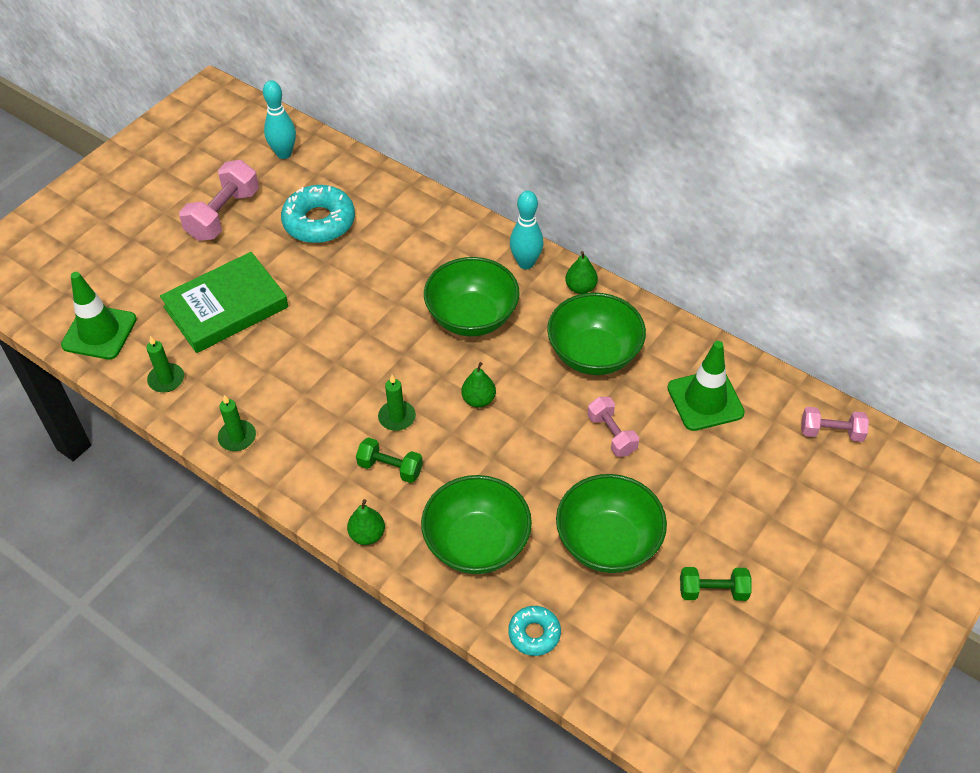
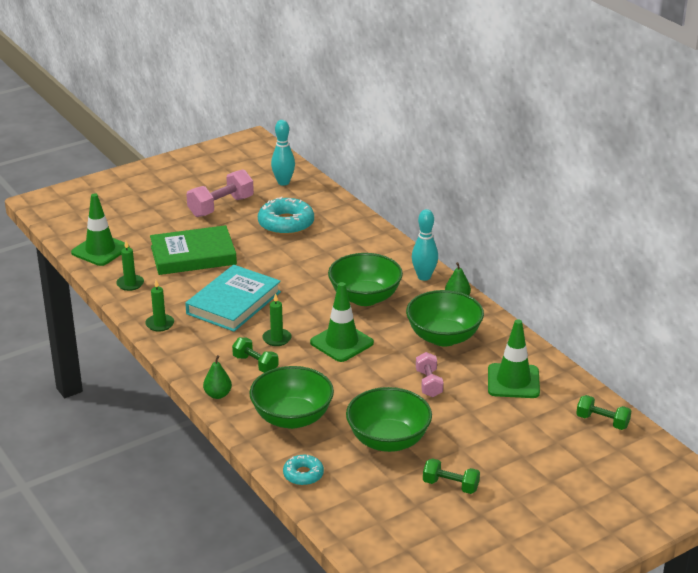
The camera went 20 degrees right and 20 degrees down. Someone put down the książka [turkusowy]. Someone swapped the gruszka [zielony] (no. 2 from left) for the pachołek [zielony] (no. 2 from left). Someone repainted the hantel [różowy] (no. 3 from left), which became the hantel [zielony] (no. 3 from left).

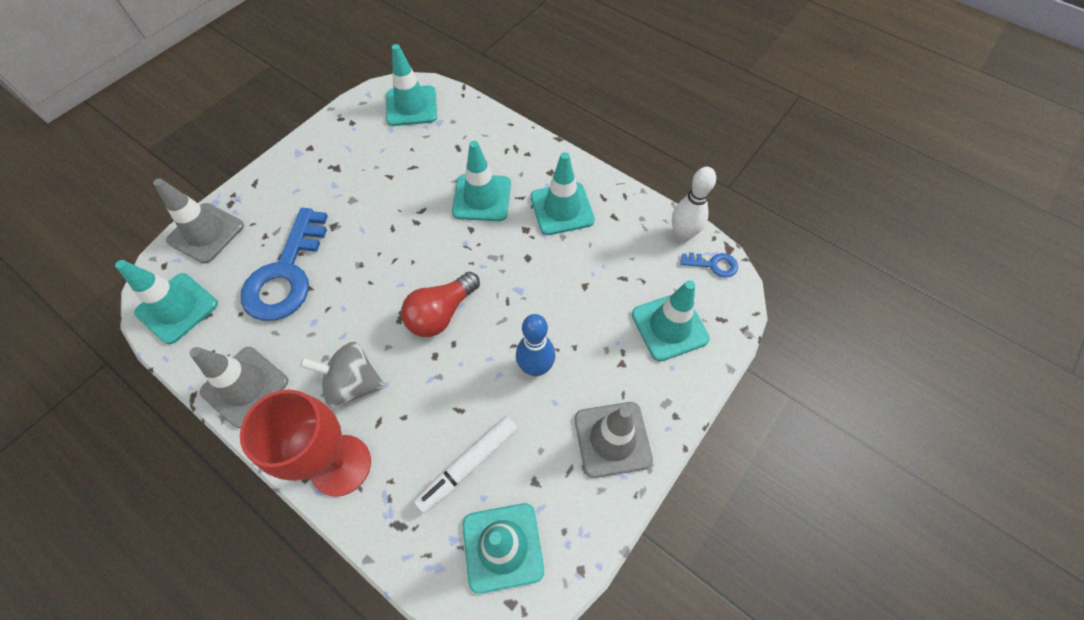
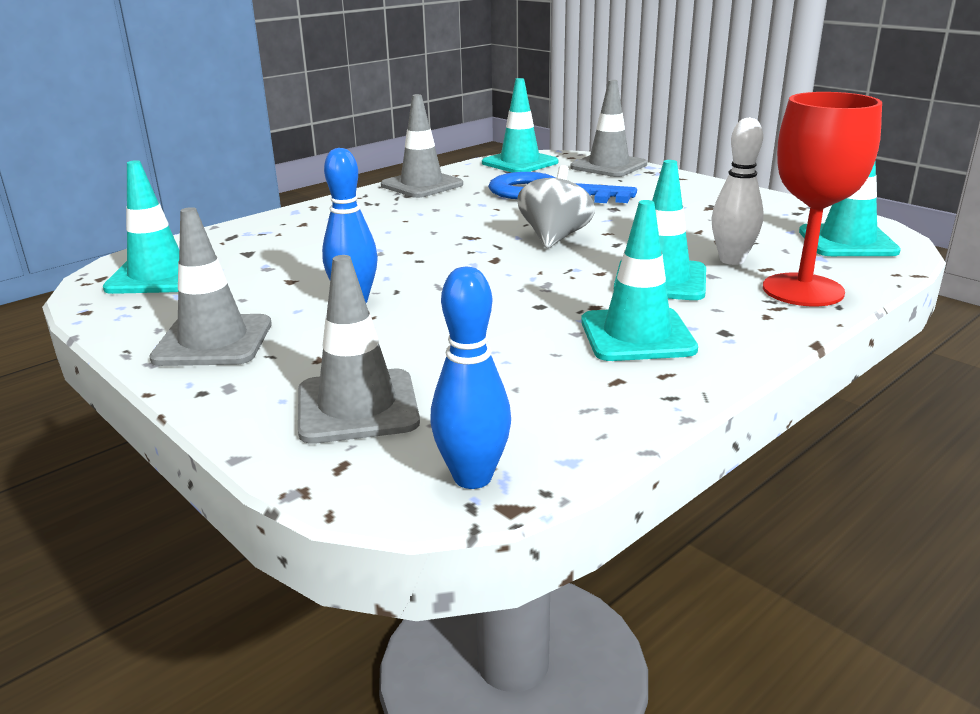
The camera went 100 degrees right and 35 degrees down. Someone repainted the pachołek [turkusowy] (no. 6 from left), which became the pachołek [szary] (no. 2 from left). Someone swapped the klucz [niebieski] (no. 2 from left) for the kręgiel [niebieski] (no. 2 from left). Someone carried the bączek [szary]. Someone carried the kręgiel [biały]. Someone carried the kielich [czerwony]. Someone took away the żarówka [czerwony]. Someone took away the flamaster [biały].

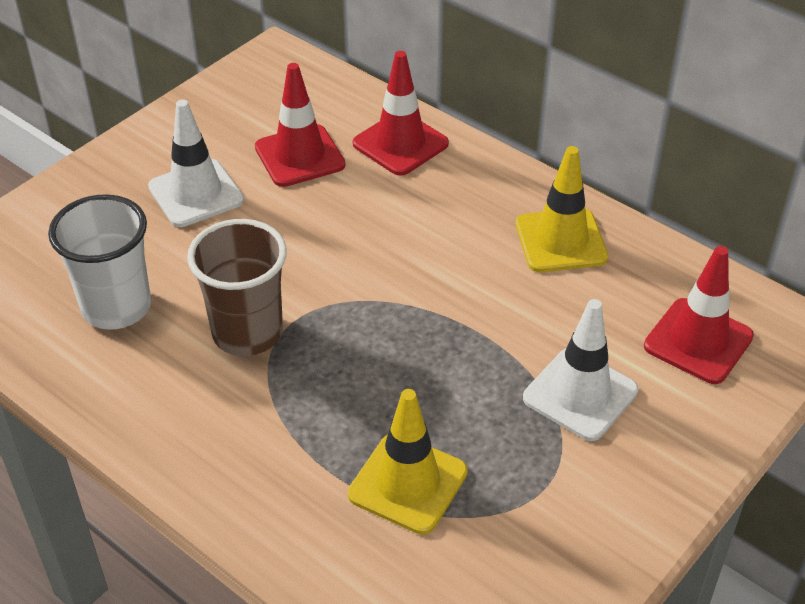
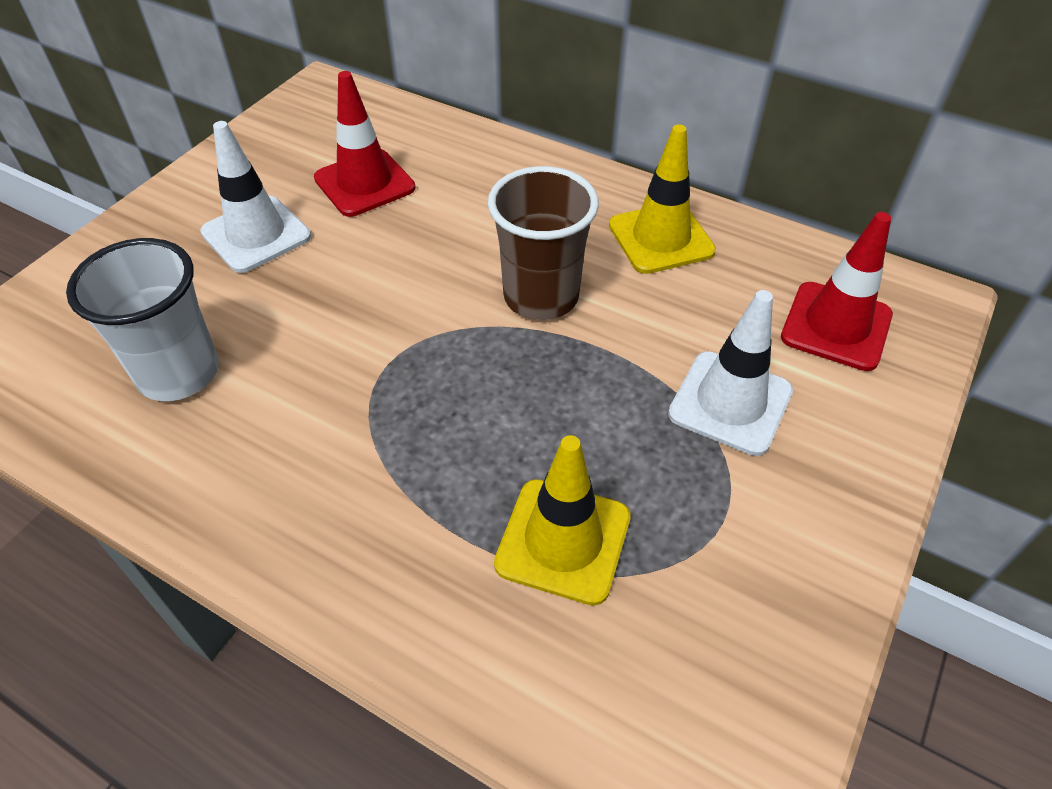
The camera went 10 degrees left and 5 degrees up. Someone carried the szklanka [brązowy]. Someone took away the pachołek [czerwony] (no. 2 from left).

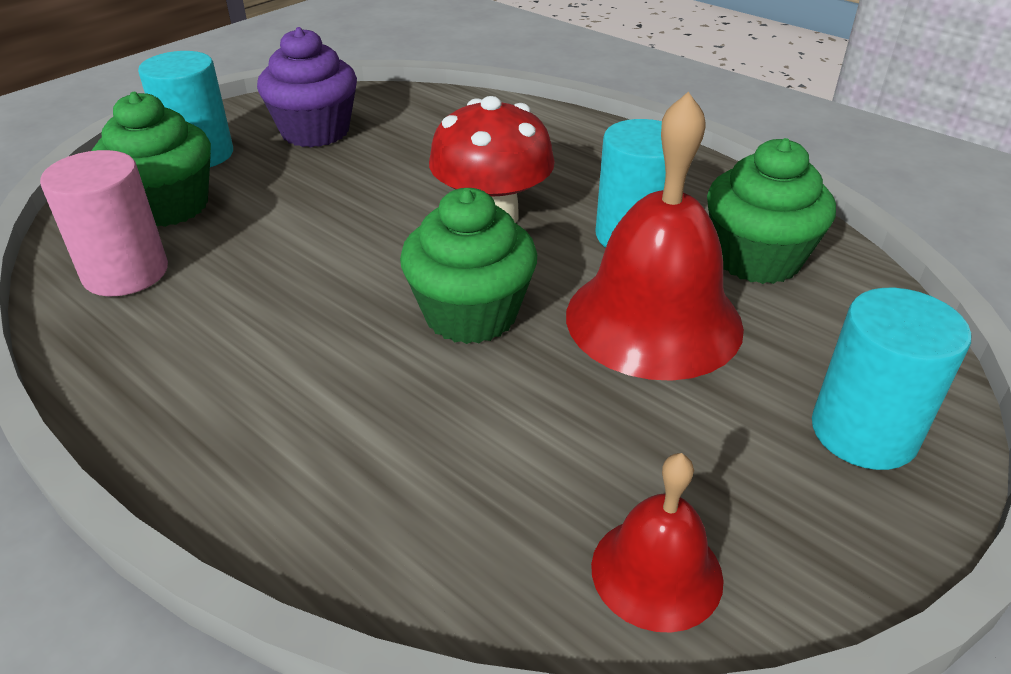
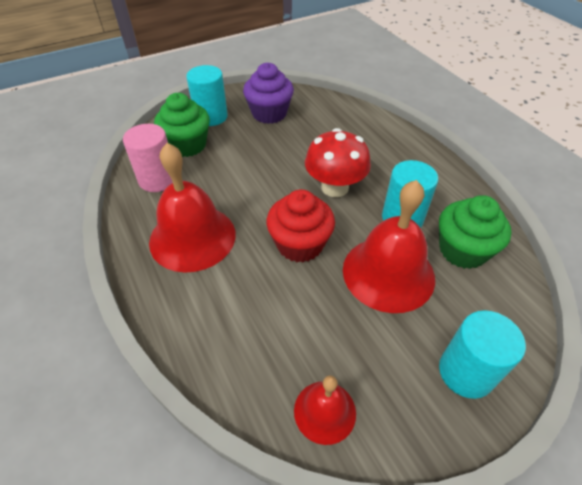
The camera went 20 degrees right and 10 degrees up. Someone put down the dzwonek [czerwony] (no. 1 from left). Someone repainted the muffinka [zielony] (no. 2 from left), which became the muffinka [czerwony].

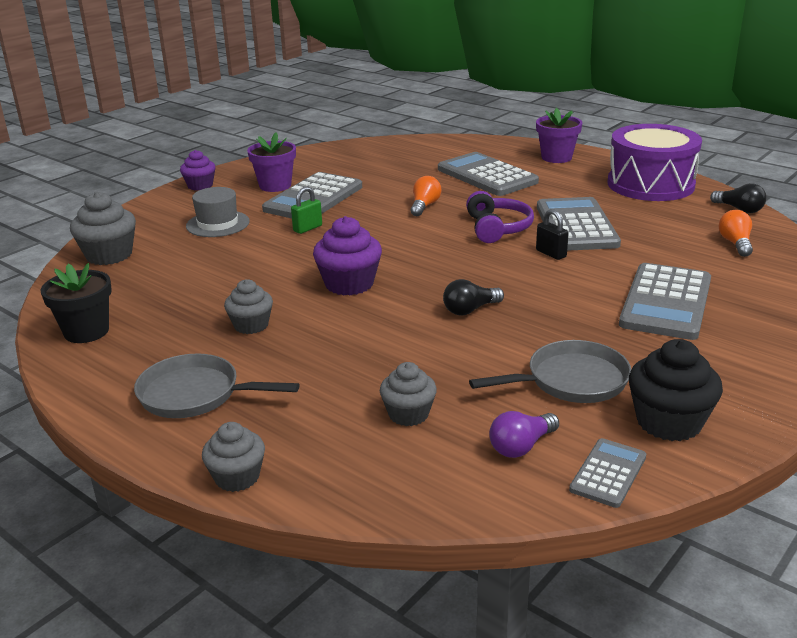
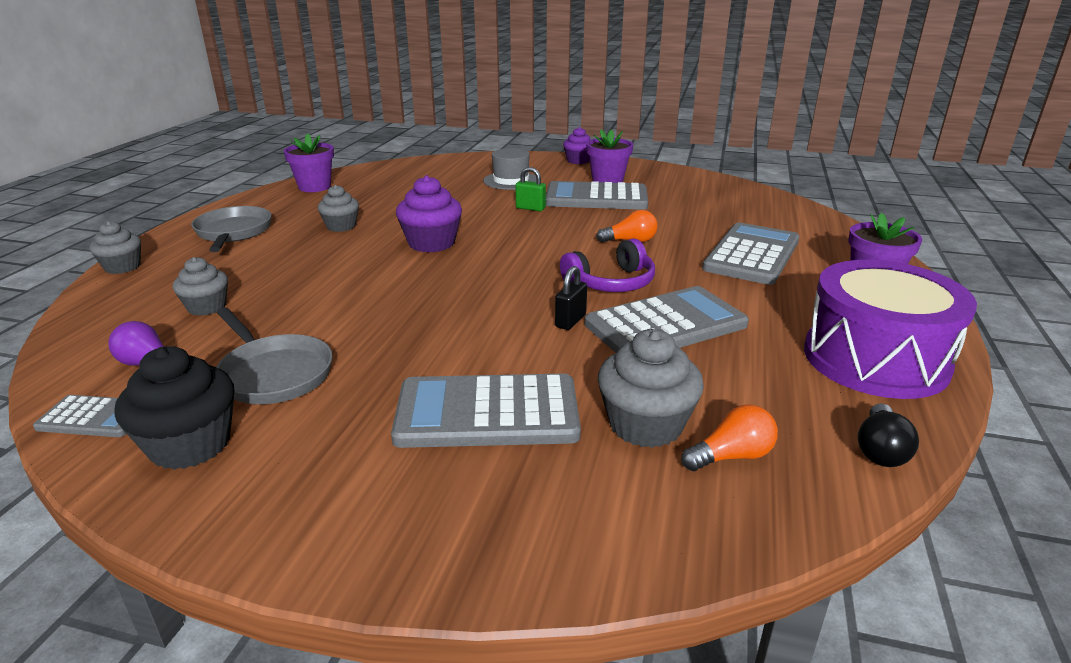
The camera went 65 degrees right and 0 degrees up. Someone repainted the doniczka [czarny], which became the doniczka [fioletowy] (no. 1 from left). Someone carried the muffinka [szary] (no. 1 from left in the first image). Someone took away the żarówka [czarny] (no. 1 from left).

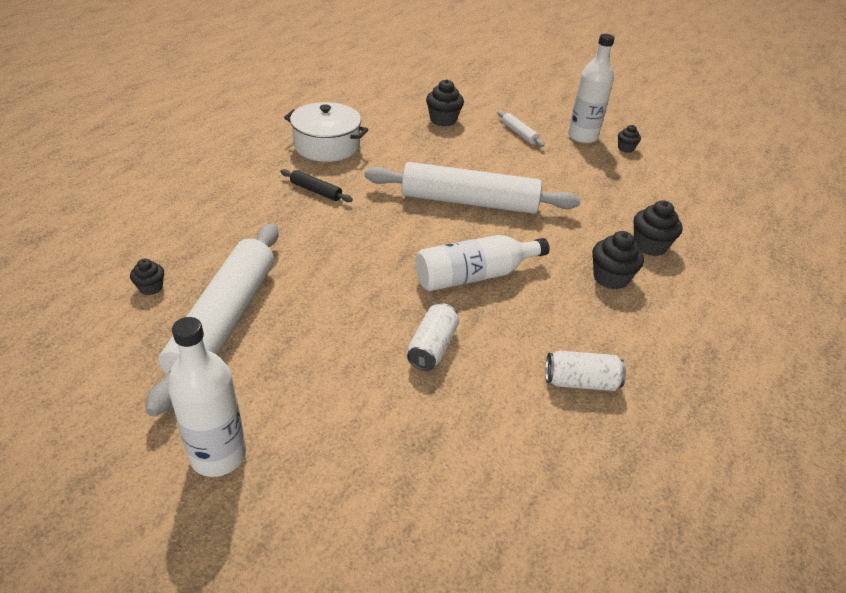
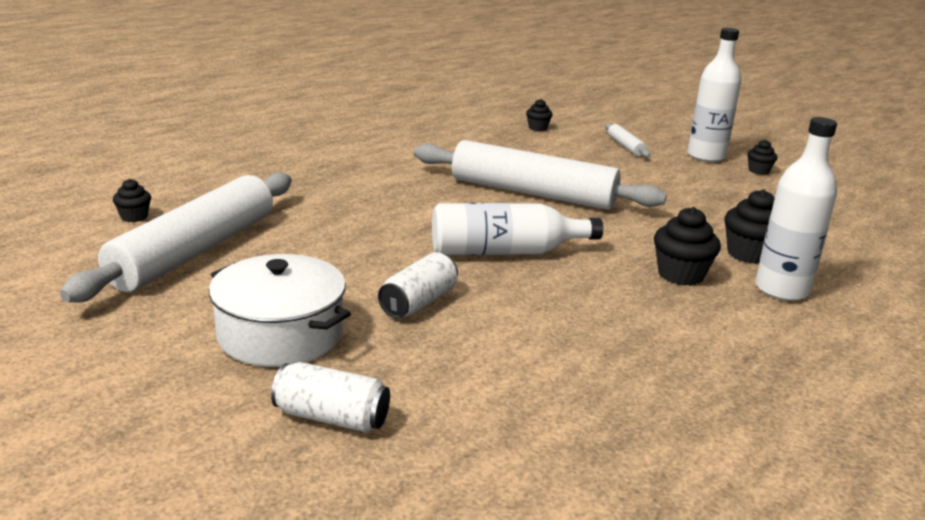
The camera went 15 degrees right and 15 degrees down. Someone carried the garnek [biały]. Someone carried the puszka [biały] (no. 2 from left in the first image). Someone scaled the muffinka [czarny] (no. 2 from left) by 0.59. Someone carried the butelka [biały] (no. 1 from left in the first image). Someone took away the wałek do ciasta [czarny].

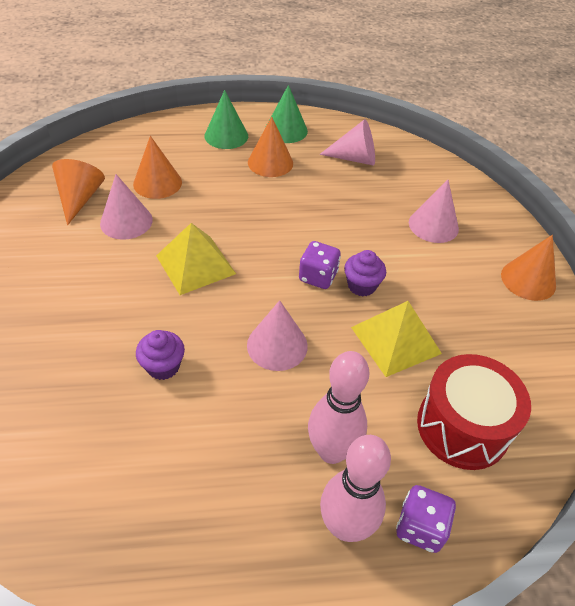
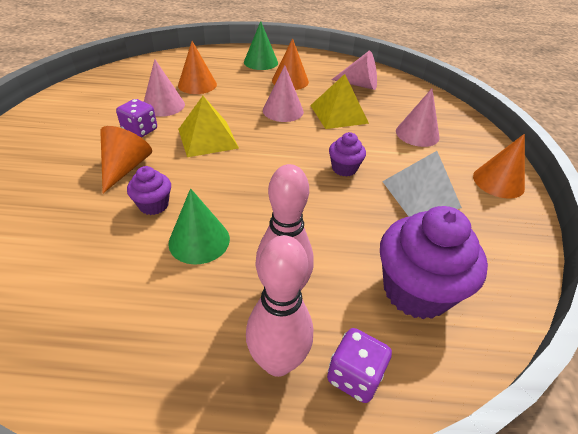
The camera went 10 degrees right and 5 degrees down. Someone carried the stożek [pomarańczowy] (no. 1 from left). Someone carried the kostka do gry [fioletowy] (no. 1 from left). Someone carried the stożek [zielony] (no. 2 from left in the first image). Someone carried the stożek [różowy] (no. 2 from left). Someone carried the piramida [żółty] (no. 2 from left). Someone swapped the bęben [czerwony] for the muffinka [fioletowy] (no. 3 from left). Someone put down the piramida [biały].

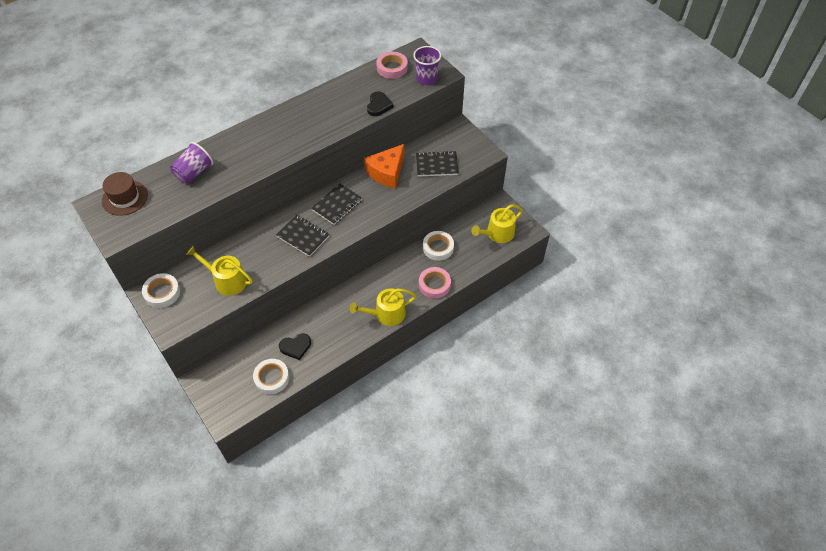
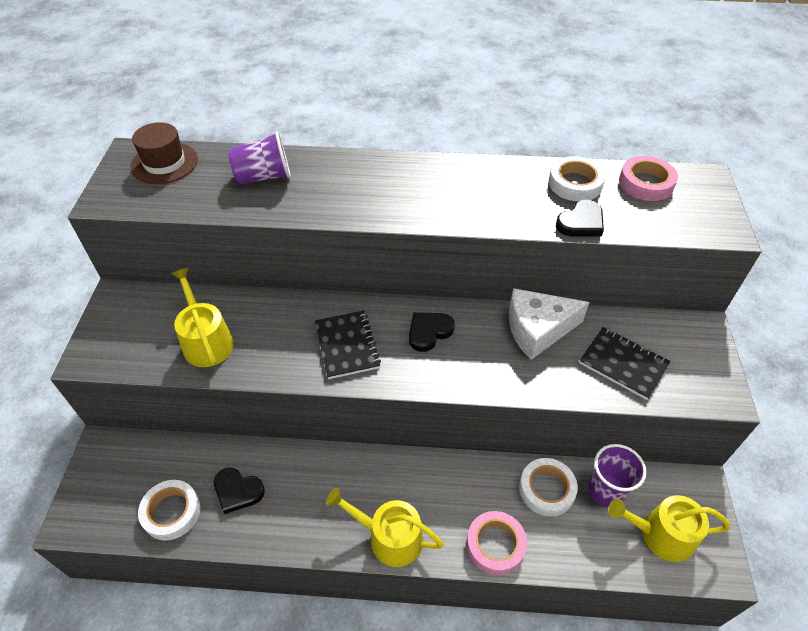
The camera went 40 degrees right and 5 degrees down. Someone swapped the zeszyt [czarny] (no. 2 from left) for the serce [czarny] (no. 2 from left). Someone repainted the ser [pomarańczowy], which became the ser [biały]. Someone carried the taśma klejąca [biały] (no. 1 from left in the first image). Someone carried the szklanka [fioletowy] (no. 2 from left).

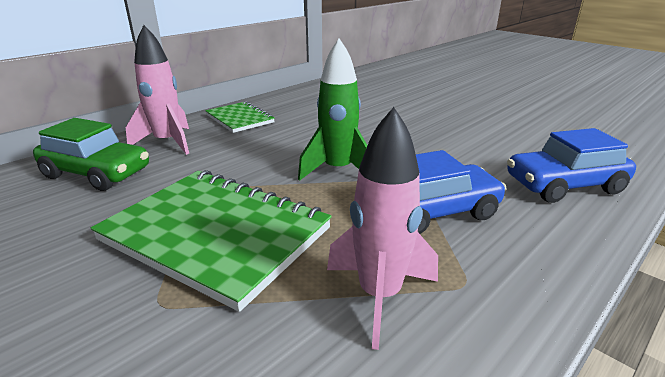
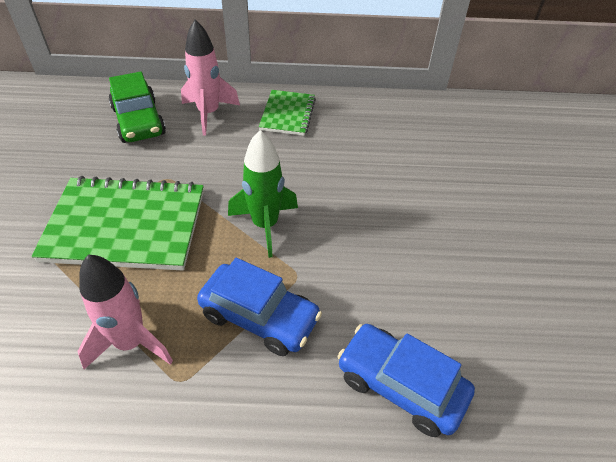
The camera went 45 degrees right and 20 degrees up. Someone rotated the zeszyt [zielony] (no. 1 from left) by 75 degrees counterclockwise.

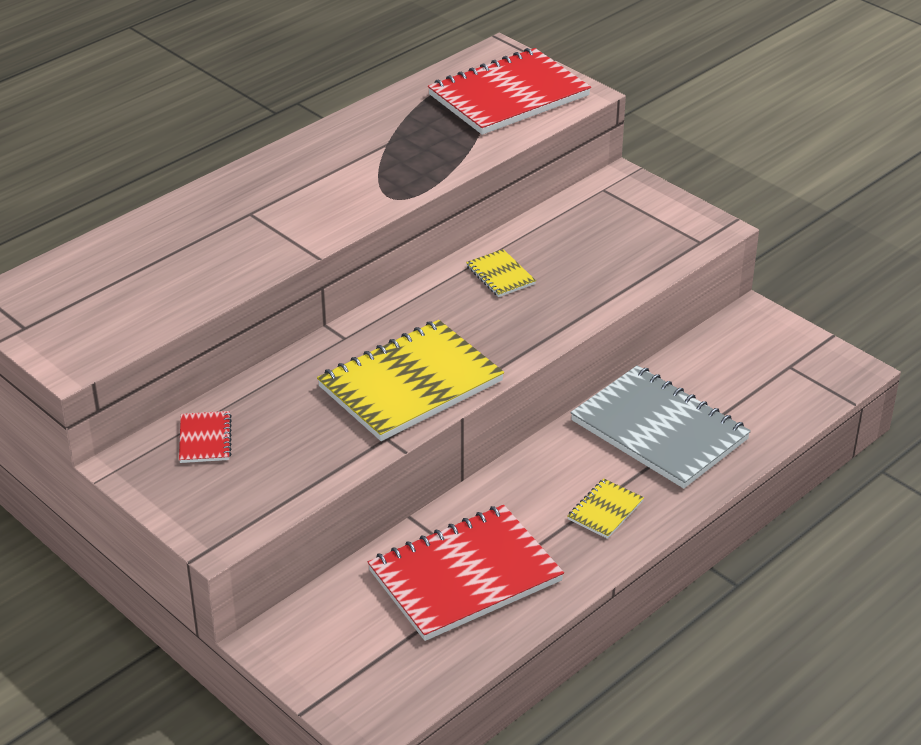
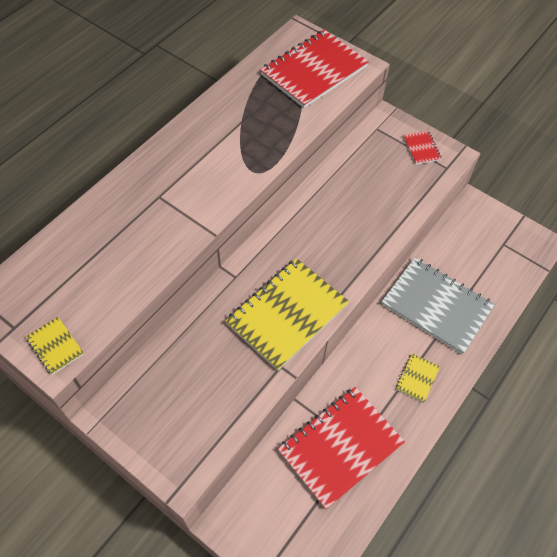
The camera went 10 degrees left and 20 degrees up. Someone carried the zeszyt [żółty] (no. 2 from left in the first image). Someone carried the zeszyt [czerwony] (no. 1 from left in the first image).

